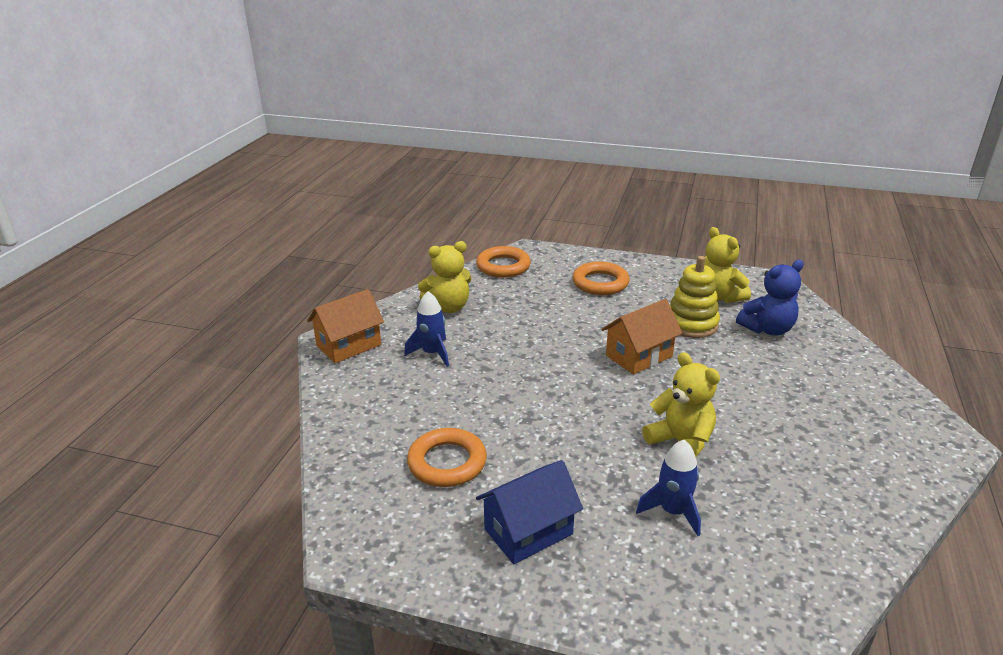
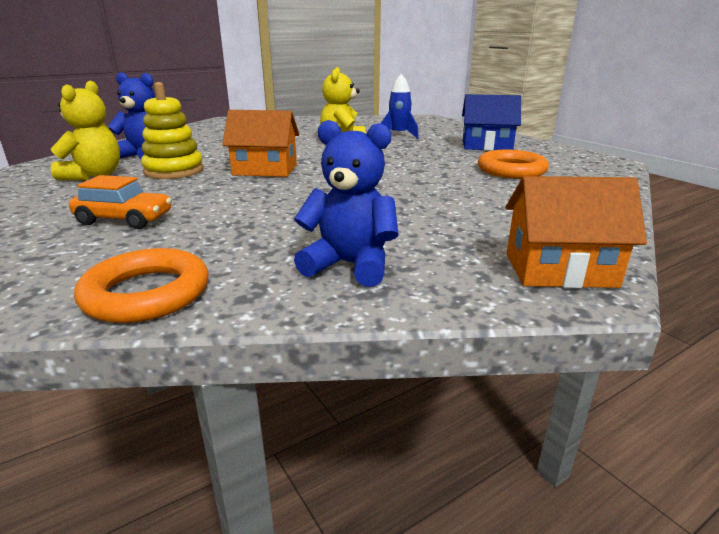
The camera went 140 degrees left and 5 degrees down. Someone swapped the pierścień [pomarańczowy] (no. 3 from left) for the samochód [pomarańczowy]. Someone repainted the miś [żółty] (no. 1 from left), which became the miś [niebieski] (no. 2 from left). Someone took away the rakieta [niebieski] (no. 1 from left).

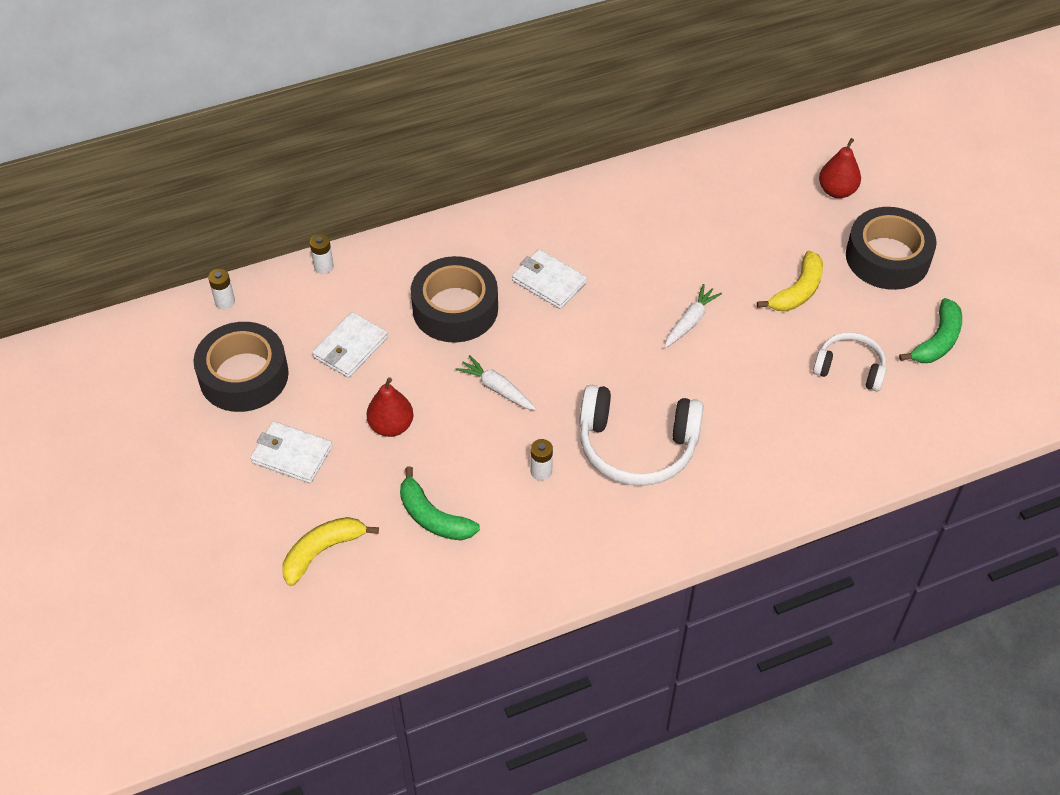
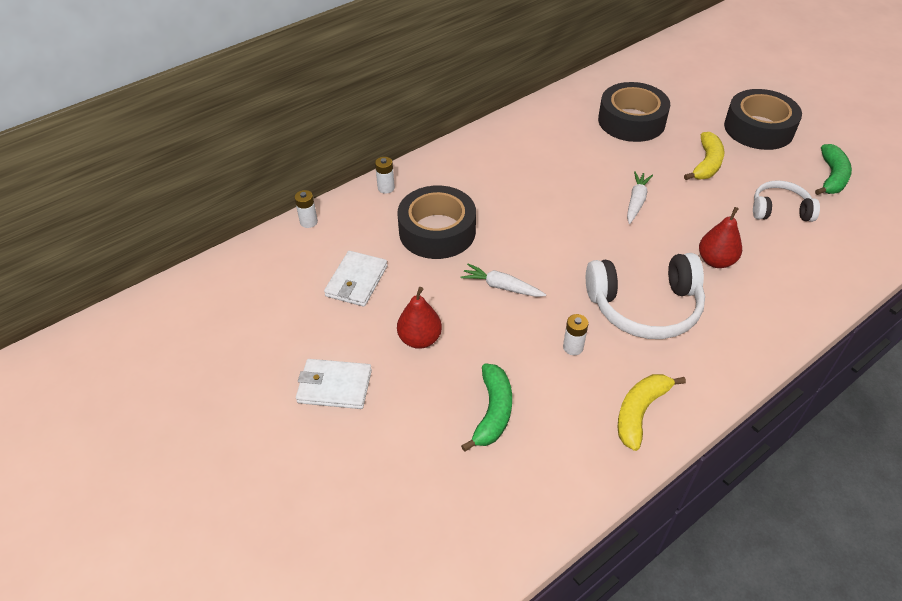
The camera went 15 degrees left and 5 degrees down. Someone carried the bateria [biały] (no. 1 from left in the first image). Someone rotated the banan [zielony] (no. 1 from left) by 105 degrees counterclockwise. Someone carried the taśma klejąca [czarny] (no. 1 from left in the first image). Someone carried the banan [żółty] (no. 1 from left). Someone carried the gruszka [czerwony] (no. 2 from left). Someone took away the portfel [biały] (no. 3 from left).

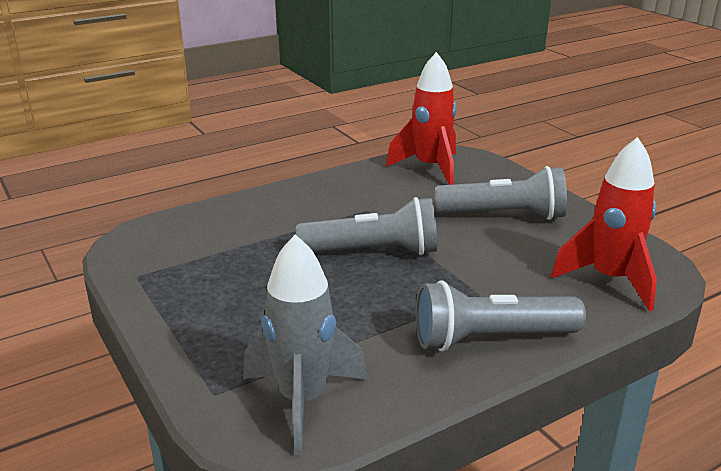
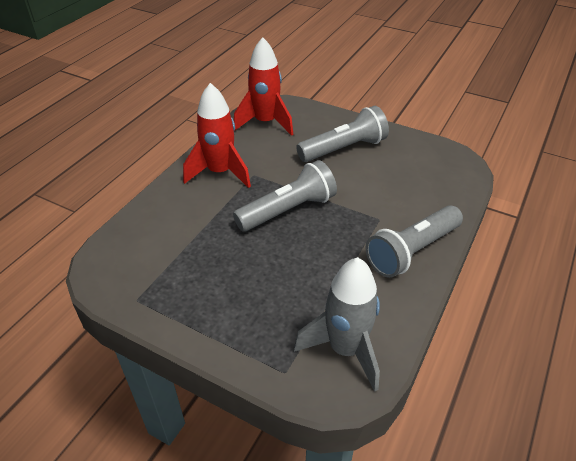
The camera went 30 degrees left and 15 degrees up. Someone carried the rakieta [czerwony] (no. 2 from left in the first image).

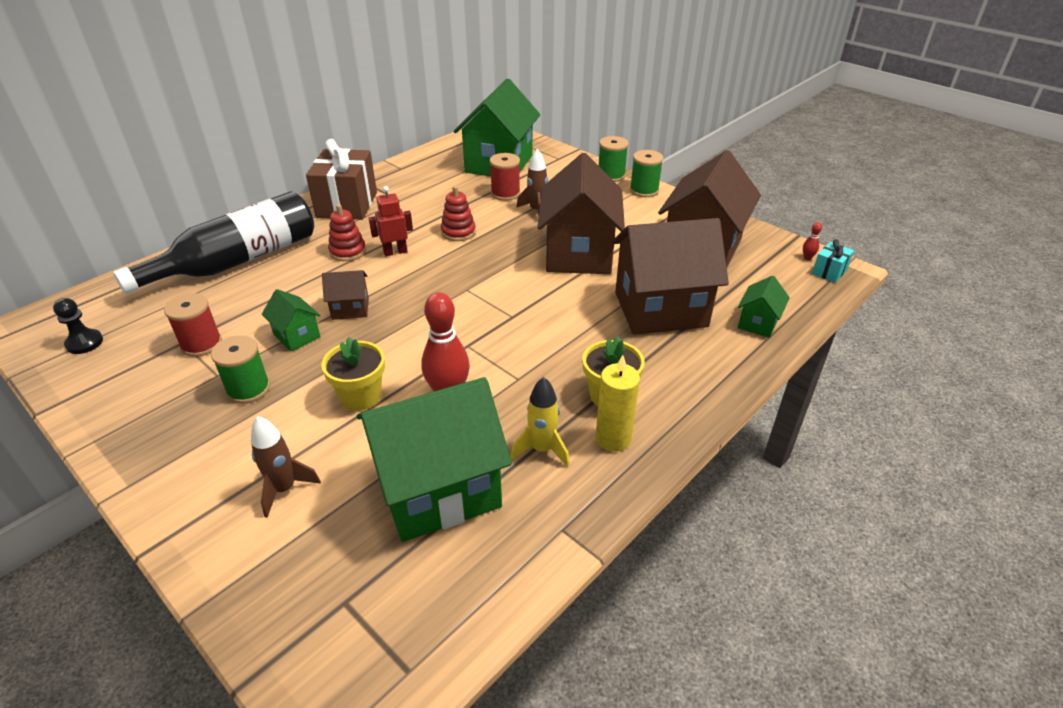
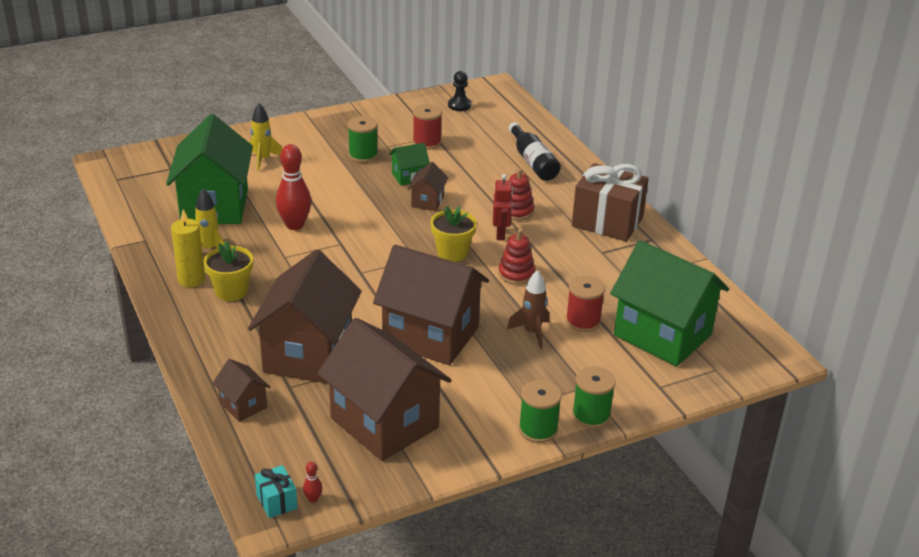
The camera went 110 degrees right and 5 degrees down. Someone repainted the domek [zielony] (no. 4 from left), which became the domek [brązowy] (no. 1 from left). Someone repainted the rakieta [brązowy] (no. 1 from left), which became the rakieta [żółty] (no. 2 from left). Someone carried the doniczka [żółty] (no. 1 from left in the first image). Someone scaled the butelka [czarny] by 0.58.

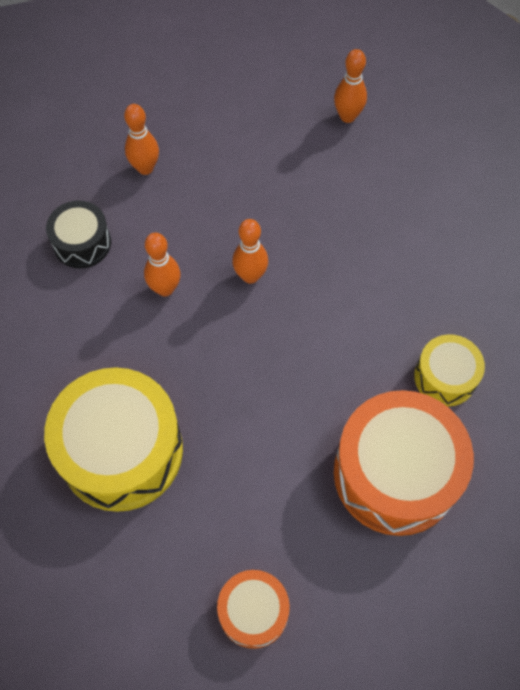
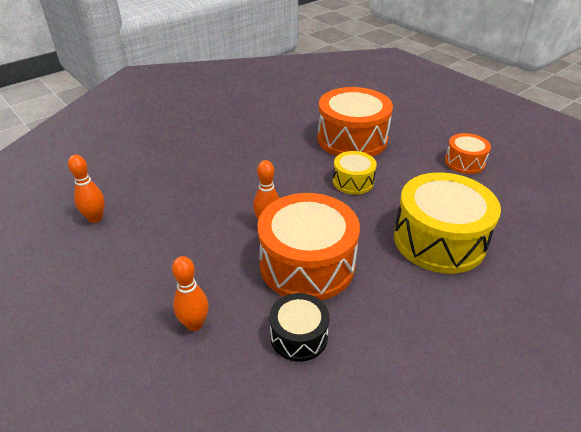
The camera went 115 degrees left and 25 degrees down. Someone swapped the kręgiel [pomarańczowy] (no. 2 from left) for the bęben [pomarańczowy] (no. 1 from left). Someone carried the bęben [żółty] (no. 2 from left in the first image).

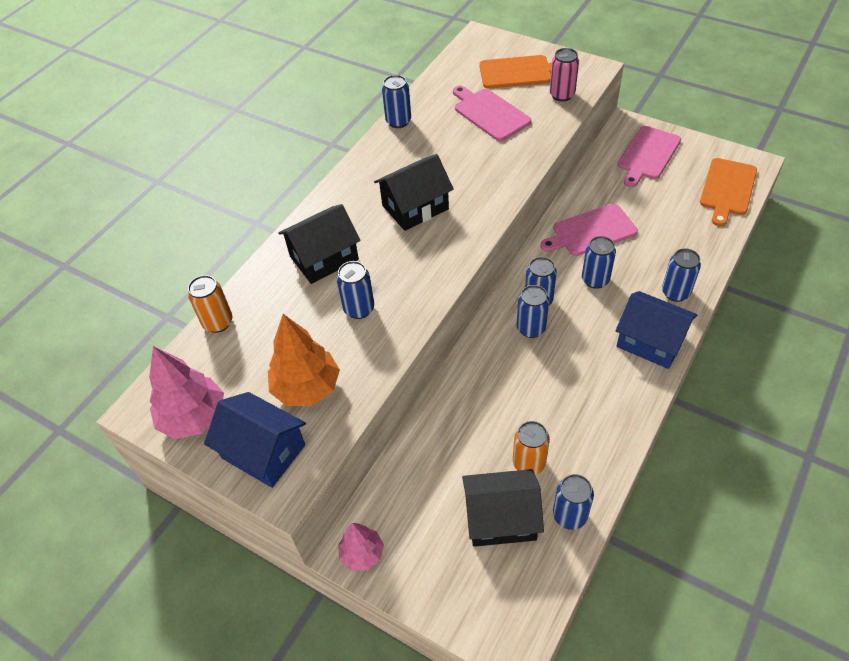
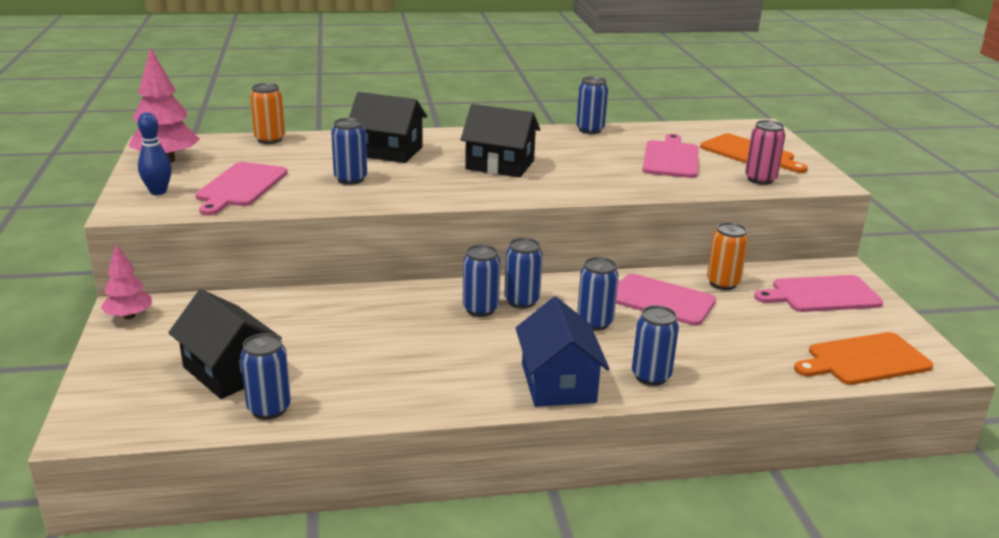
The camera went 45 degrees right and 25 degrees down. Someone swapped the domek [niebieski] (no. 1 from left) for the kręgiel [niebieski]. Someone swapped the drzewko [pomarańczowy] for the deska do krojenia [różowy] (no. 1 from left). Someone carried the puszka [pomarańczowy] (no. 2 from left).

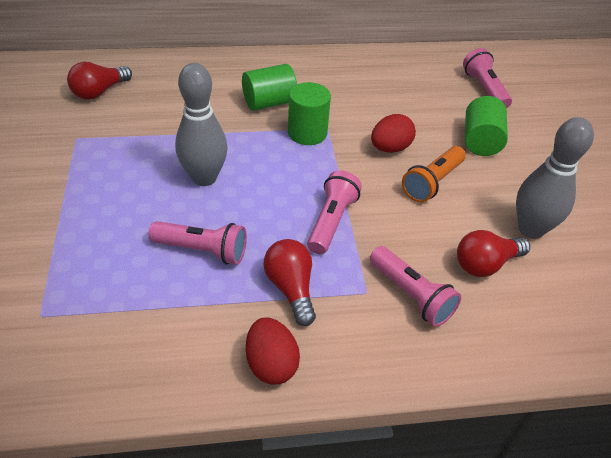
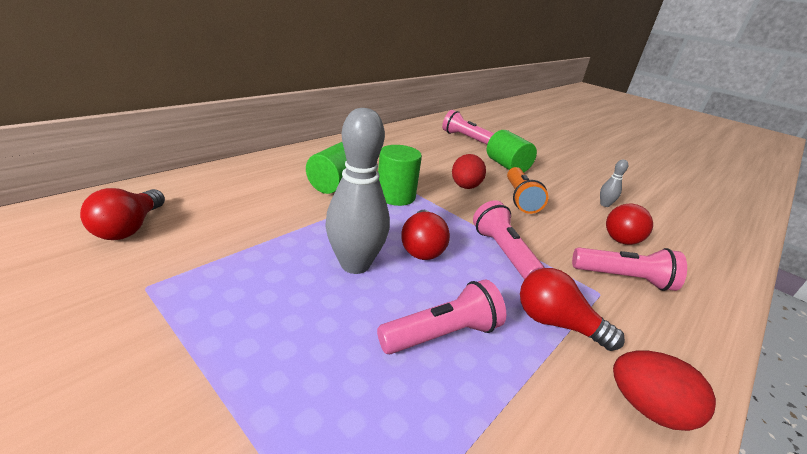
The camera went 40 degrees left and 15 degrees down. Someone put down the żarówka [czerwony] (no. 2 from left). Someone scaled the kręgiel [szary] (no. 2 from left) by 0.45.

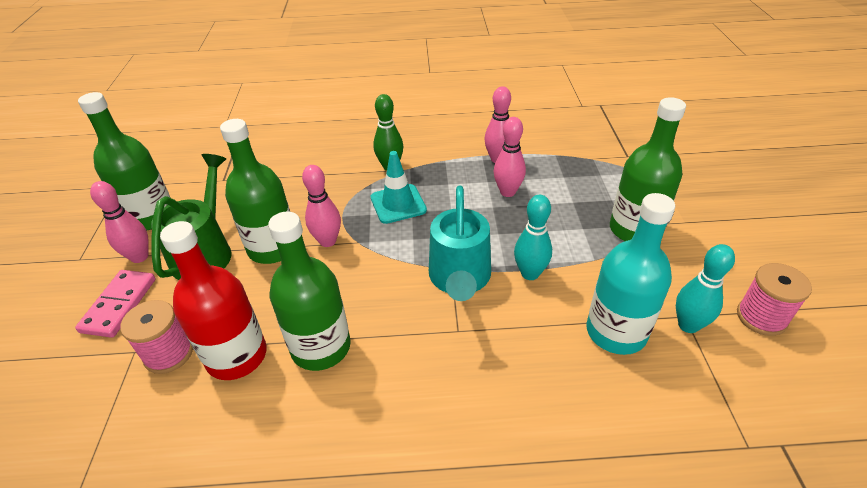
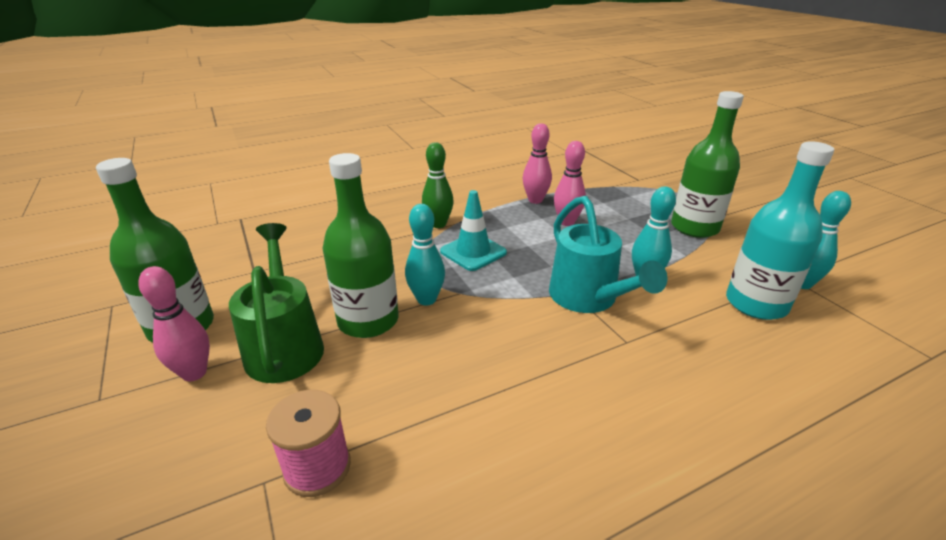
The camera went 25 degrees left and 10 degrees down. Someone repainted the kręgiel [różowy] (no. 2 from left), which became the kręgiel [turkusowy] (no. 1 from left). Someone took away the kostka domina [różowy]. Someone took away the butelka [czerwony]. Someone took away the butelka [zielony] (no. 3 from left). Someone took away the szpulka [różowy] (no. 2 from left).

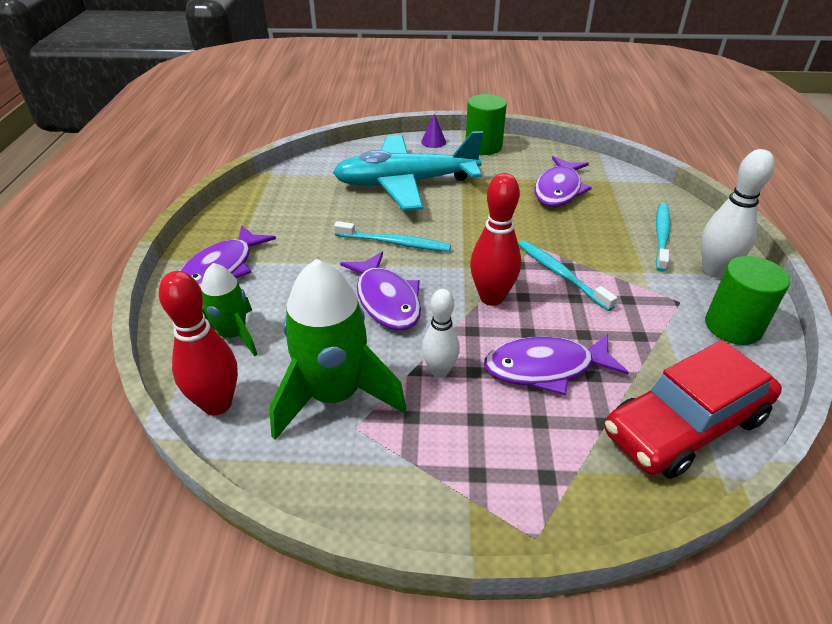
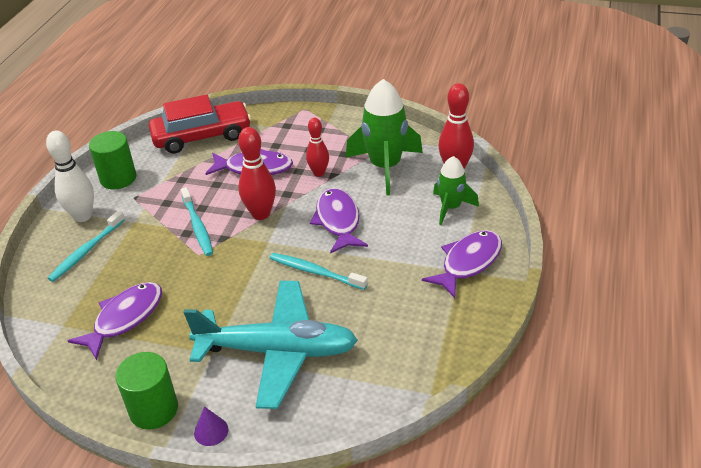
The camera went 165 degrees left and 0 degrees up. Someone repainted the kręgiel [biały] (no. 1 from left), which became the kręgiel [czerwony] (no. 2 from left).

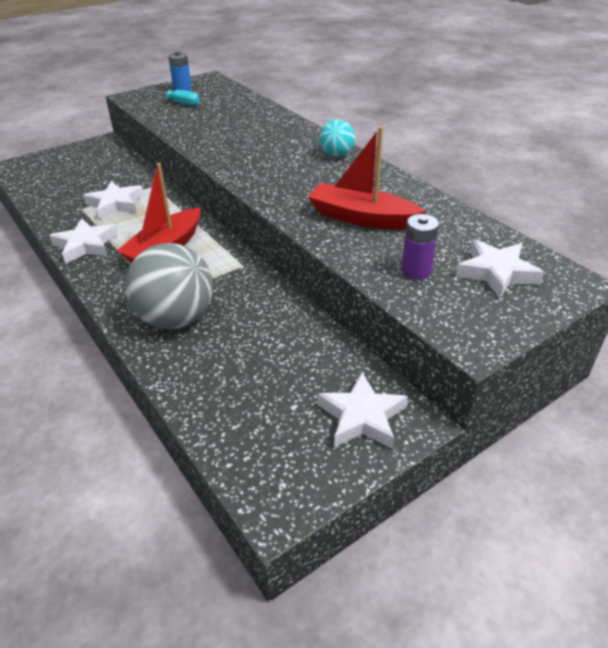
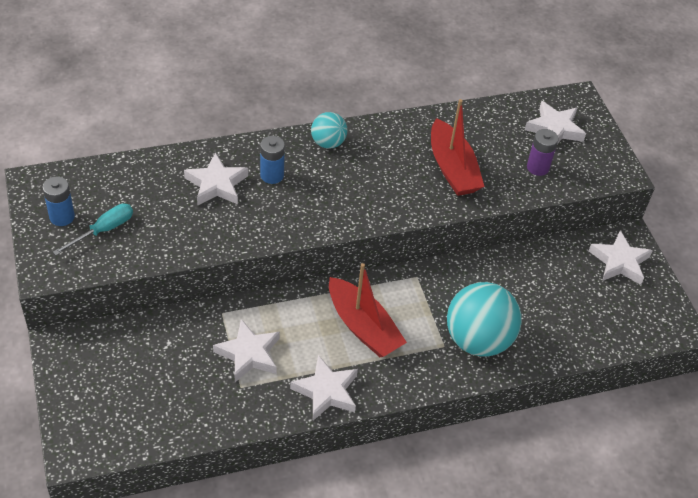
The camera went 75 degrees left and 10 degrees up. Someone put down the gwiazda [biały] (no. 1 from left). Someone put down the bateria [niebieski] (no. 2 from left). Someone rotated the łódka [czerwony] (no. 2 from left) by 60 degrees counterclockwise. Someone repainted the piłka [szary], which became the piłka [turkusowy] (no. 2 from left).

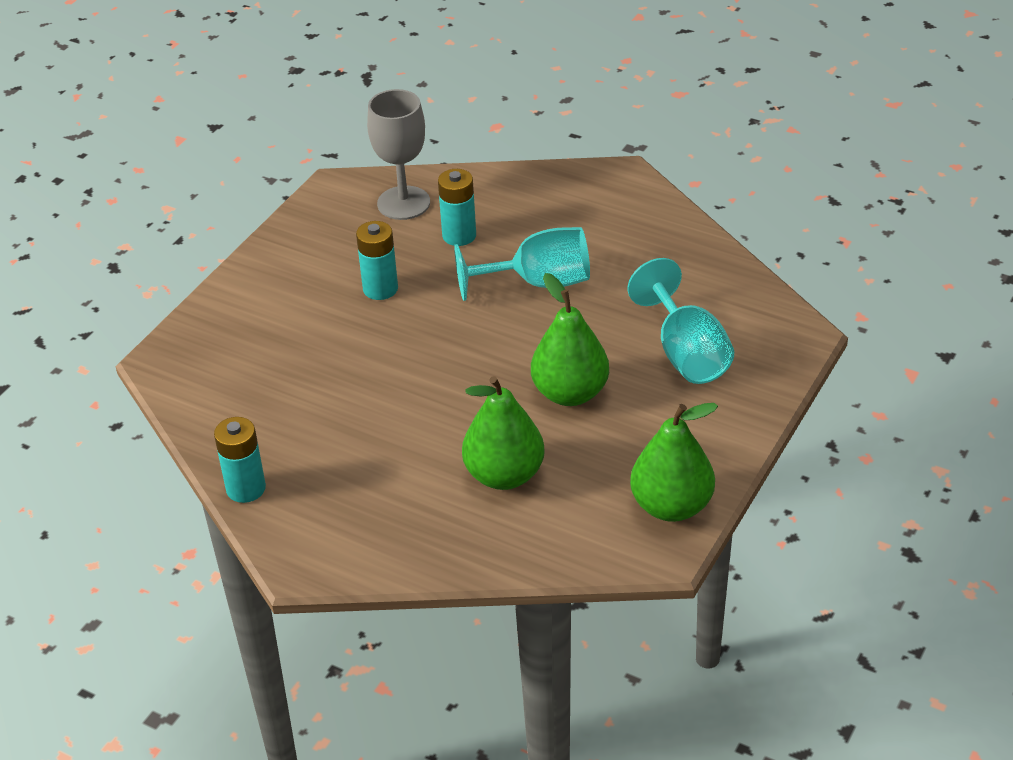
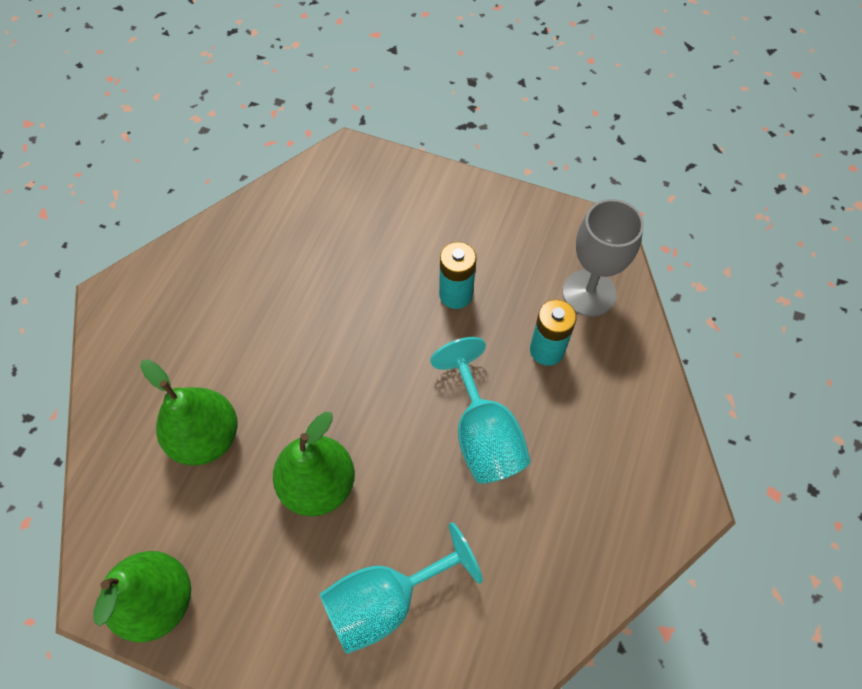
The camera went 80 degrees right and 20 degrees up. Someone took away the bateria [turkusowy] (no. 1 from left).

